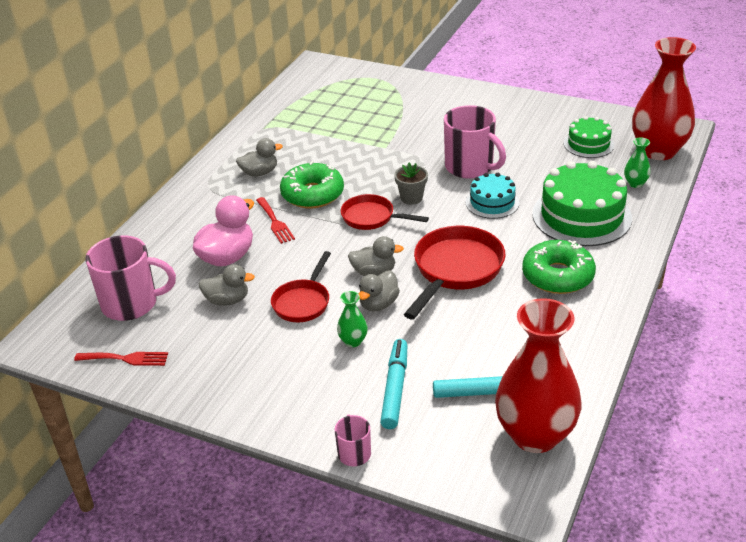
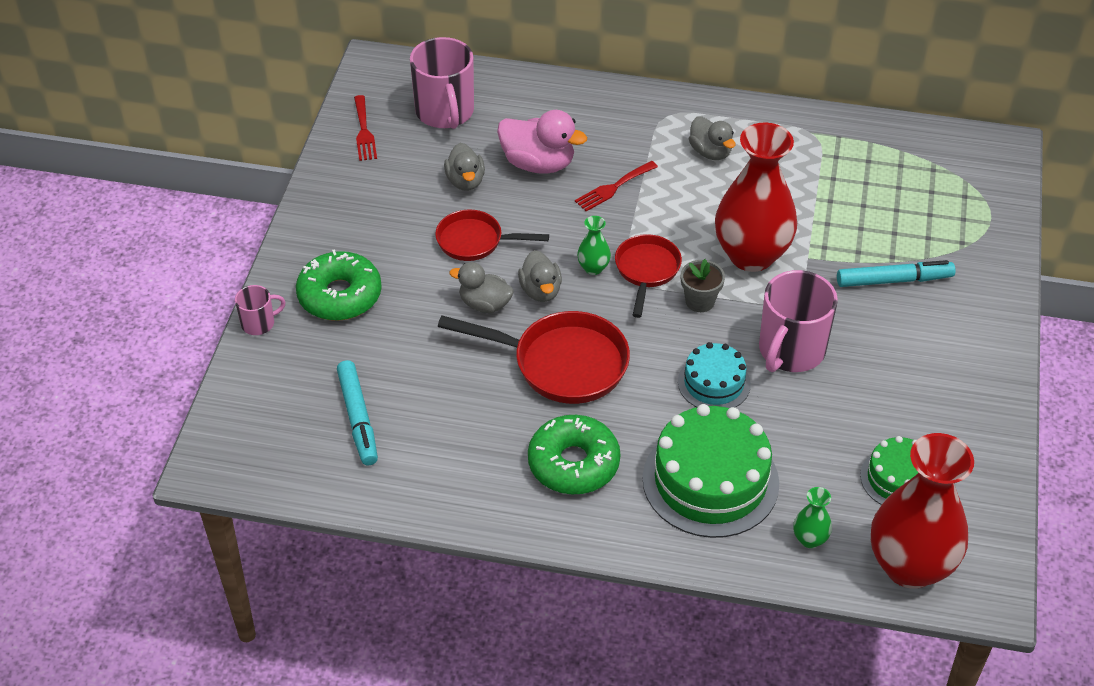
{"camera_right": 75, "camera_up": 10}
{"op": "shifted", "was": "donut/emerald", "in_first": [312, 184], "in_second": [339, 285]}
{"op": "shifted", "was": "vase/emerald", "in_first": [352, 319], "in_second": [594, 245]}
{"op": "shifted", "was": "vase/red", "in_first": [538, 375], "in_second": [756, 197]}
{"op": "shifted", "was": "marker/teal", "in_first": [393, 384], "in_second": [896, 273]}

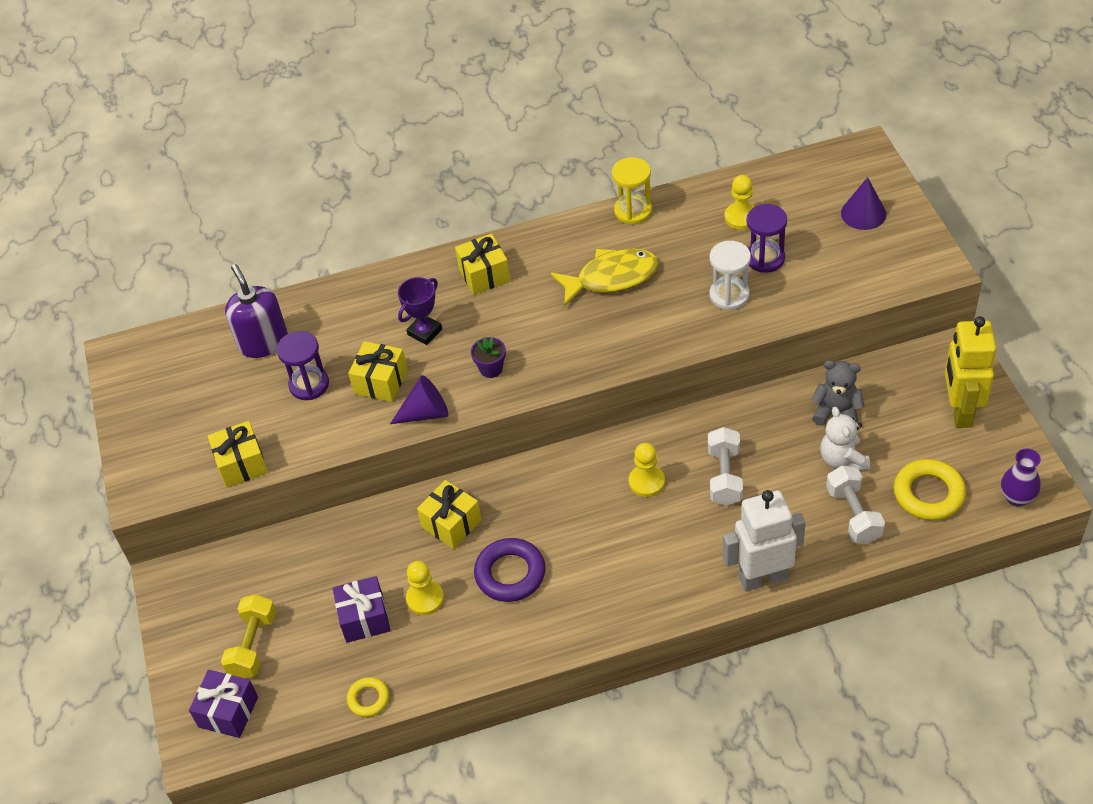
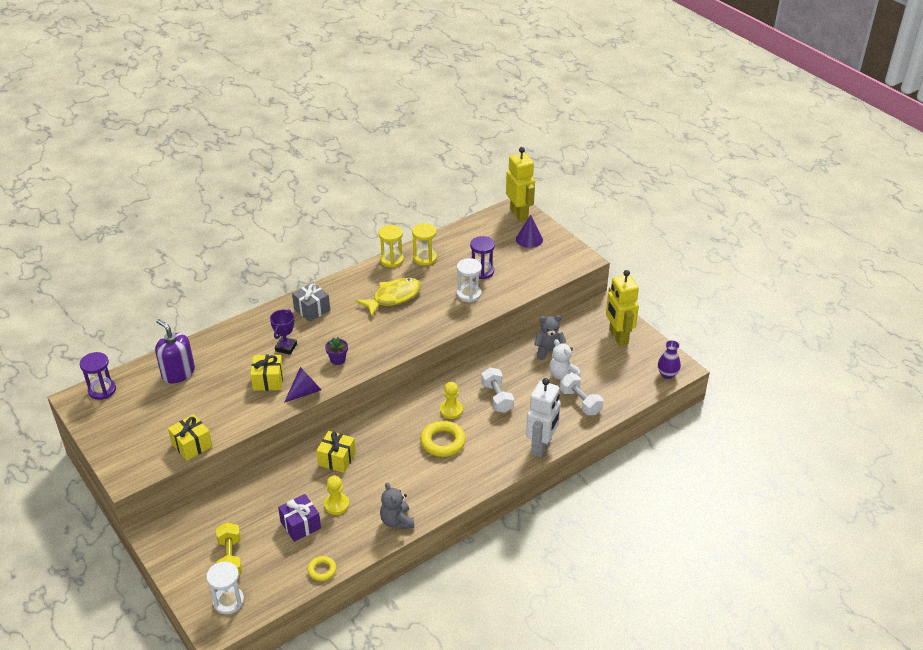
{"camera_right": -25, "camera_up": -10}
{"op": "gone", "was": "chess pawn/yellow", "in_first": [740, 202]}
{"op": "repainted", "was": "present/yellow", "now": "present/gray", "in_first": [482, 264], "in_second": [311, 302]}
{"op": "shifted", "was": "sandglass/purple", "in_first": [303, 365], "in_second": [98, 376]}
{"op": "shifted", "was": "hoop/yellow", "in_first": [930, 489], "in_second": [443, 439]}
{"op": "rotated", "was": "toy robot/snow-white", "in_first": [764, 541], "in_second": [543, 417], "clockwise": 150}
{"op": "gone", "was": "hoop/purple", "in_first": [510, 570]}
{"op": "swapped", "was": "present/purple", "now": "sandglass/snow-white", "in_first": [223, 704], "in_second": [225, 588]}
{"op": "new", "now": "toy robot/yellow", "in_second": [520, 184]}
{"op": "new", "now": "sandglass/yellow", "in_second": [424, 244]}
{"op": "new", "now": "teddy/gray", "in_second": [397, 505]}

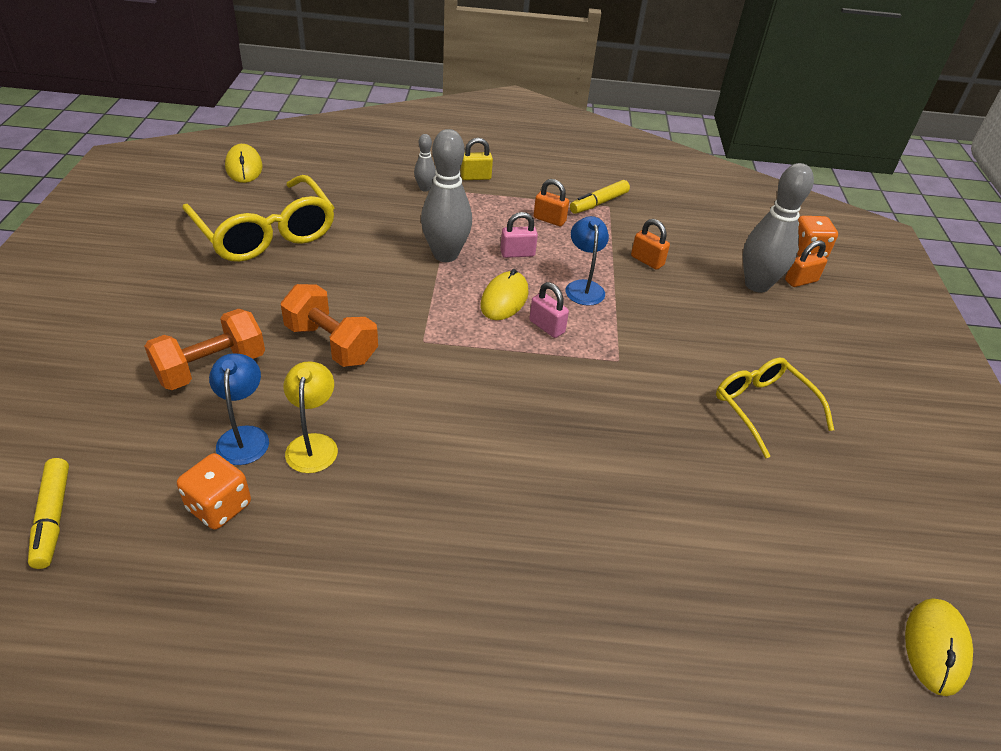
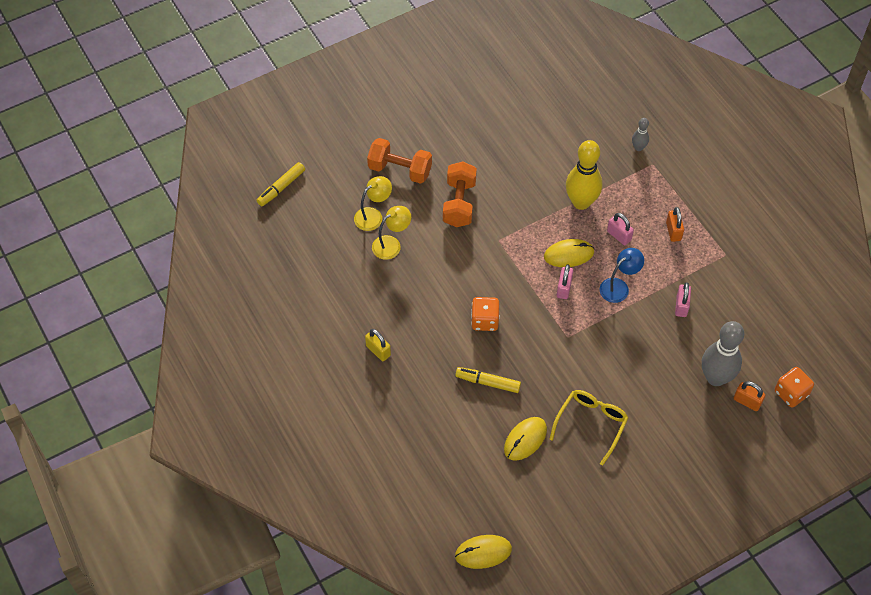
{"camera_right": 60, "camera_up": 15}
{"op": "repainted", "was": "tenpin/gray", "now": "tenpin/yellow", "in_first": [446, 195], "in_second": [584, 175]}
{"op": "shifted", "was": "small lock/yellow", "in_first": [477, 159], "in_second": [378, 345]}
{"op": "shifted", "was": "PC mouse/yellow", "in_first": [244, 163], "in_second": [525, 439]}
{"op": "gone", "was": "glasses/yellow", "in_first": [258, 218]}
{"op": "shifted", "was": "marker/yellow", "in_first": [600, 197], "in_second": [488, 380]}
{"op": "repainted", "was": "small lock/orange-coloured", "now": "small lock/pink", "in_first": [650, 244], "in_second": [683, 299]}
{"op": "repainted", "was": "reading lamp/blue", "now": "reading lamp/yellow", "in_first": [239, 409], "in_second": [373, 203]}
{"op": "shifted", "was": "dice/orange-coloured", "in_first": [214, 491], "in_second": [485, 314]}

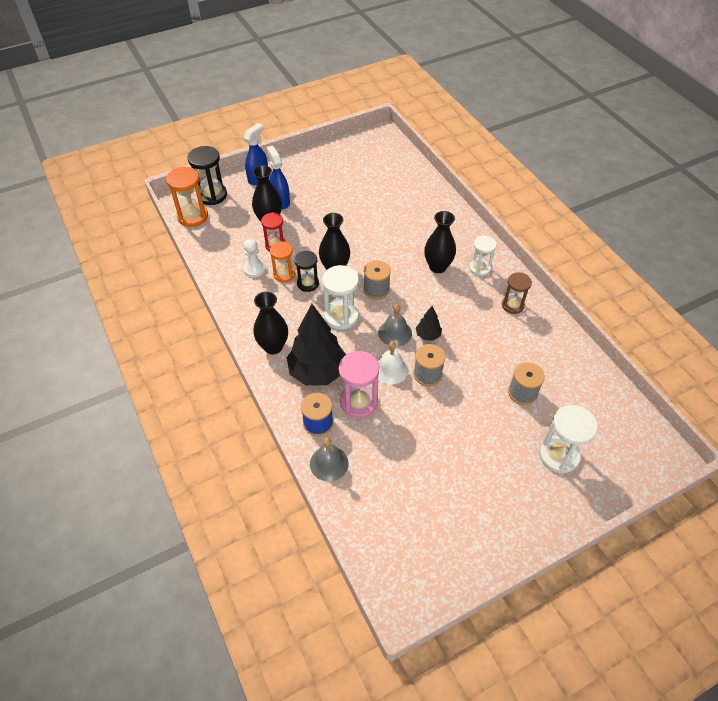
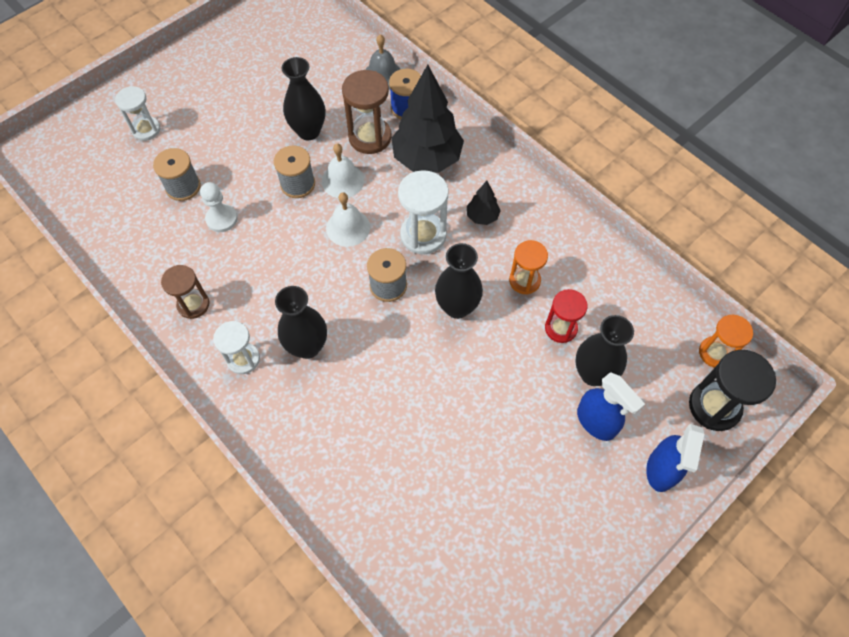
{"camera_right": 165, "camera_up": 10}
{"op": "scaled", "was": "sandglass/orange-coloured", "in_first": [187, 197], "in_second": [726, 341], "ratio": 0.66}
{"op": "shifted", "was": "chess pawn/snow-white", "in_first": [254, 258], "in_second": [219, 207]}
{"op": "gone", "was": "sandglass/jet-black", "in_first": [306, 271]}
{"op": "shifted", "was": "vase/jet-black", "in_first": [270, 323], "in_second": [304, 98]}
{"op": "repainted", "was": "school bell/gray", "now": "school bell/snow-white", "in_first": [395, 325], "in_second": [348, 220]}
{"op": "shifted", "was": "fir tree/jet-black", "in_first": [429, 323], "in_second": [484, 203]}
{"op": "repainted", "was": "sandglass/pink", "now": "sandglass/dark brown", "in_first": [359, 384], "in_second": [367, 112]}
{"op": "scaled", "was": "sandglass/snow-white", "in_first": [568, 439], "in_second": [137, 113], "ratio": 0.66}

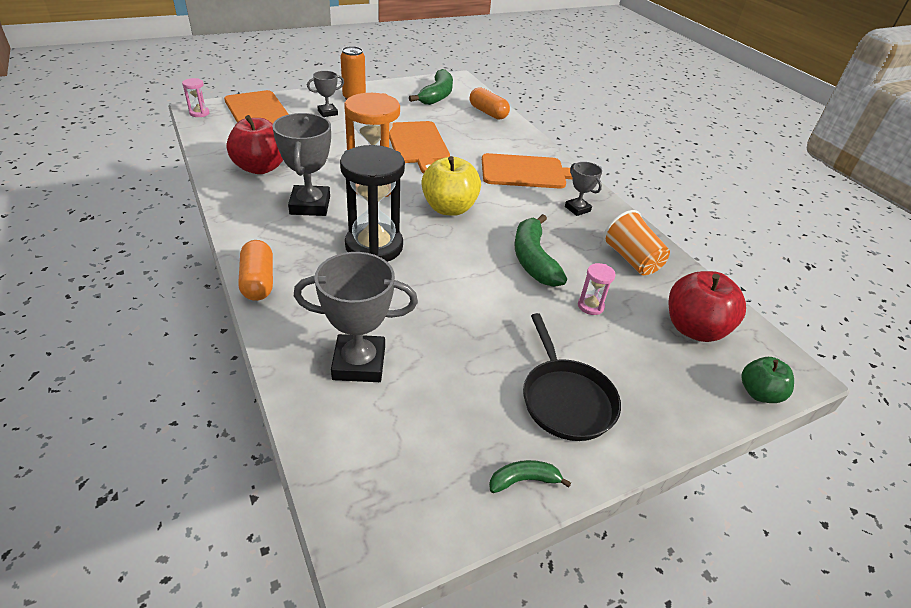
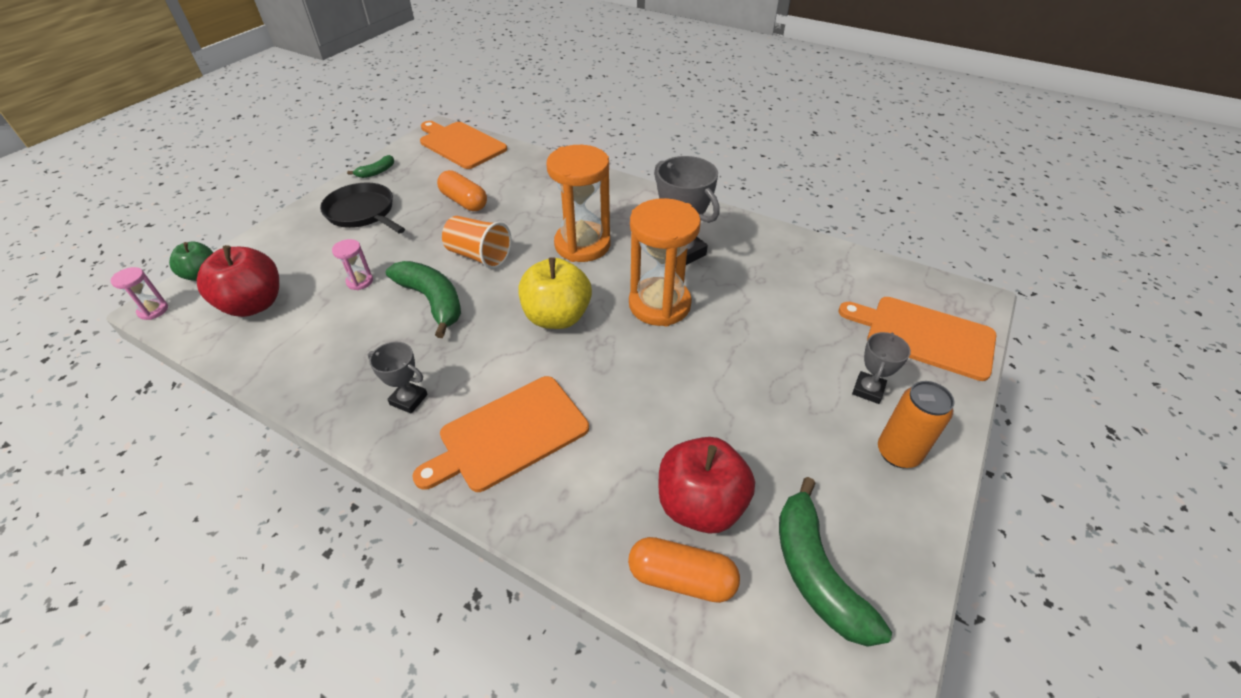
{"camera_right": 150, "camera_up": 5}
{"op": "shifted", "was": "sandglass/pink", "in_first": [196, 97], "in_second": [139, 293]}
{"op": "shifted", "was": "apple/red", "in_first": [254, 144], "in_second": [707, 485]}
{"op": "shifted", "was": "cutting board/orange-coloured", "in_first": [419, 147], "in_second": [463, 145]}
{"op": "repainted", "was": "sandglass/jet-black", "now": "sandglass/orange-coloured", "in_first": [372, 203], "in_second": [578, 203]}
{"op": "shifted", "was": "cup/orange-coloured", "in_first": [636, 242], "in_second": [477, 242]}
{"op": "shifted", "was": "pill/orange-coloured", "in_first": [255, 270], "in_second": [462, 190]}
{"op": "gone", "was": "award cup/gray", "in_first": [356, 317]}

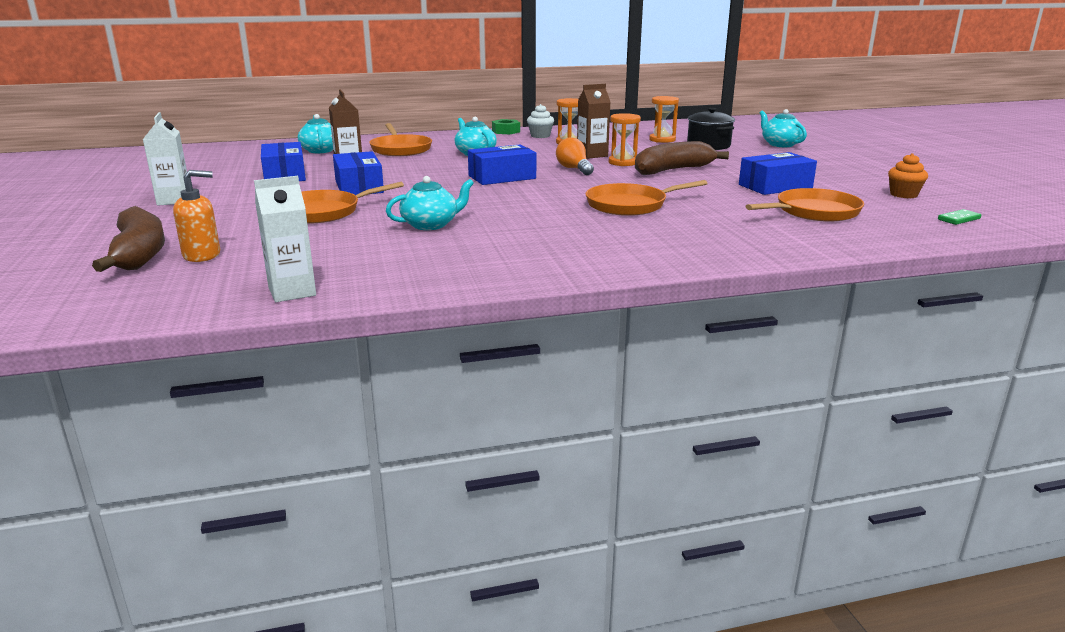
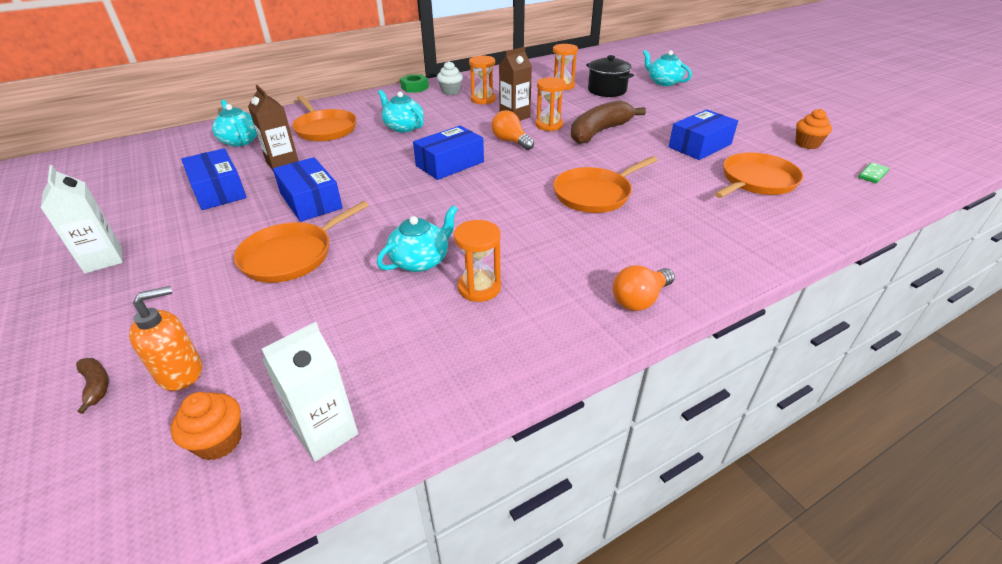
{"camera_right": -15, "camera_up": 15}
{"op": "scaled", "was": "banana fruit/dark brown", "in_first": [128, 239], "in_second": [92, 386], "ratio": 0.41}
{"op": "new", "now": "sandglass/orange-coloured", "in_second": [477, 261]}
{"op": "new", "now": "light bulb/orange-coloured", "in_second": [644, 288]}
{"op": "new", "now": "muffin/orange-coloured", "in_second": [206, 426]}

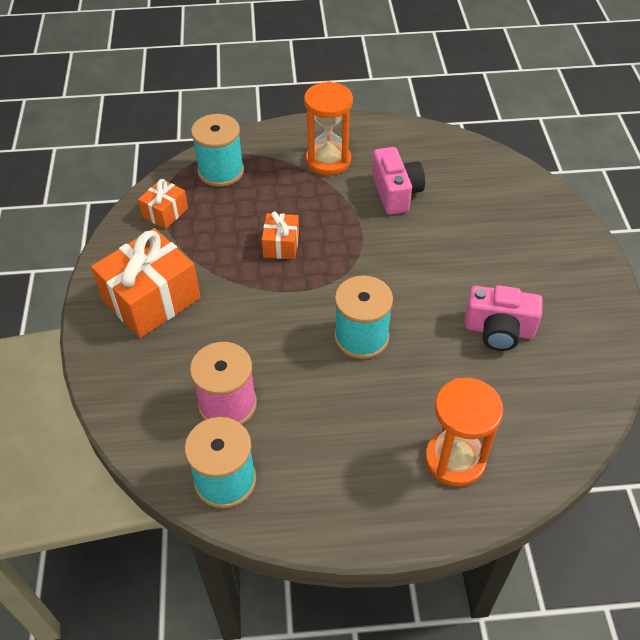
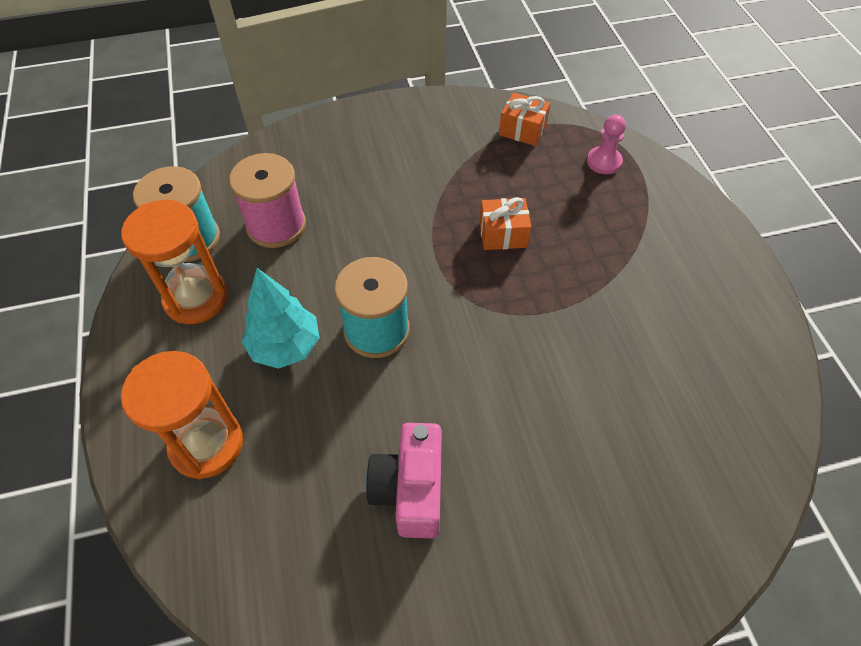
{"camera_right": 80, "camera_up": 5}
{"op": "shifted", "was": "sandglass/orange-coloured", "in_first": [328, 128], "in_second": [174, 262]}
{"op": "swapped", "was": "bobbin/teal", "now": "chess pawn/pink", "in_first": [217, 150], "in_second": [606, 144]}
{"op": "gone", "was": "camera/pink", "in_first": [398, 181]}
{"op": "gone", "was": "present/orange-coloured", "in_first": [146, 283]}
{"op": "new", "now": "fir tree/teal", "in_second": [281, 318]}

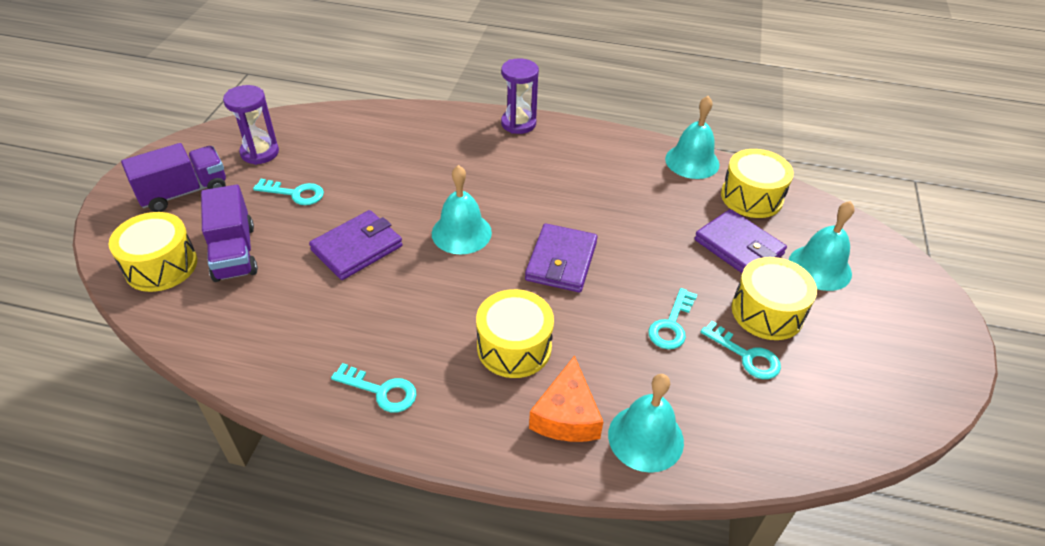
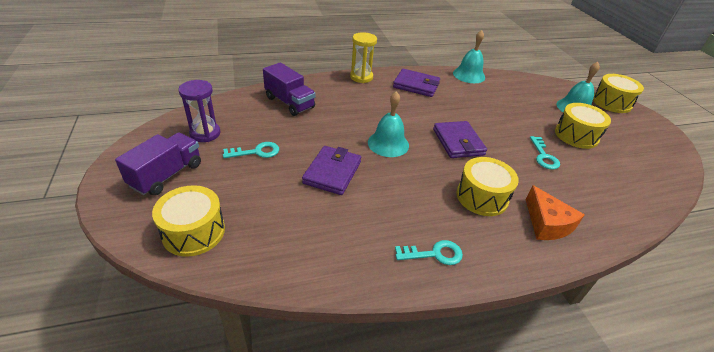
{"camera_right": -30, "camera_up": -5}
{"op": "repainted", "was": "sandglass/purple", "now": "sandglass/yellow", "in_first": [520, 96], "in_second": [363, 57]}
{"op": "shifted", "was": "drum/yellow", "in_first": [757, 183], "in_second": [618, 93]}
{"op": "shifted", "was": "lorry/purple", "in_first": [229, 233], "in_second": [289, 89]}
{"op": "shifted", "was": "wallet/purple", "in_first": [741, 241], "in_second": [416, 83]}
{"op": "gone", "was": "key/teal", "in_first": [741, 350]}
{"op": "gone", "was": "school bell/teal", "in_first": [646, 423]}

